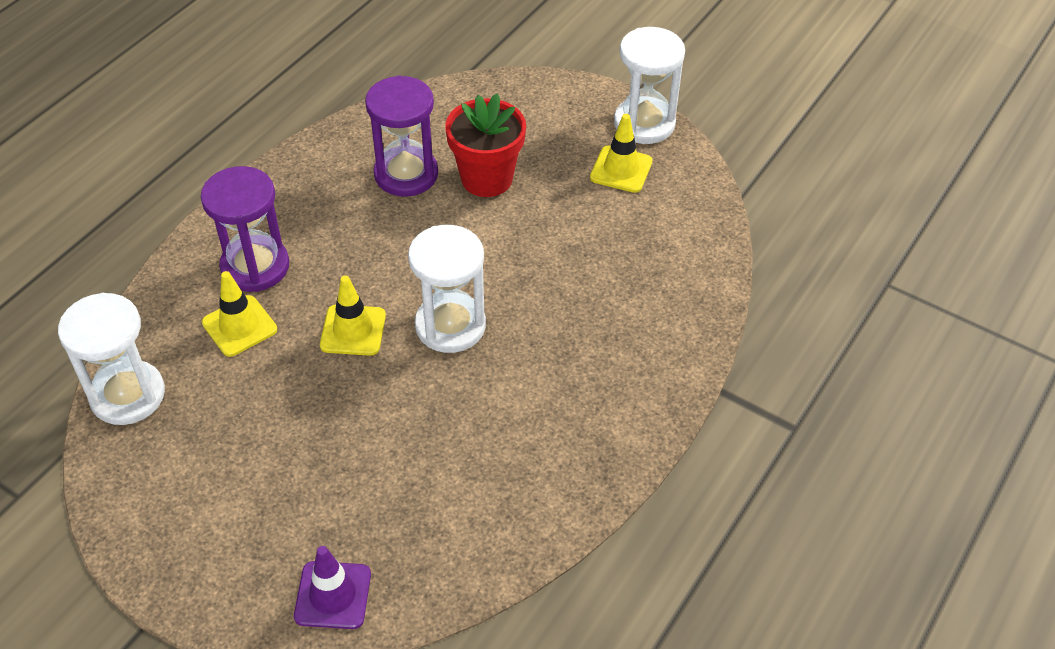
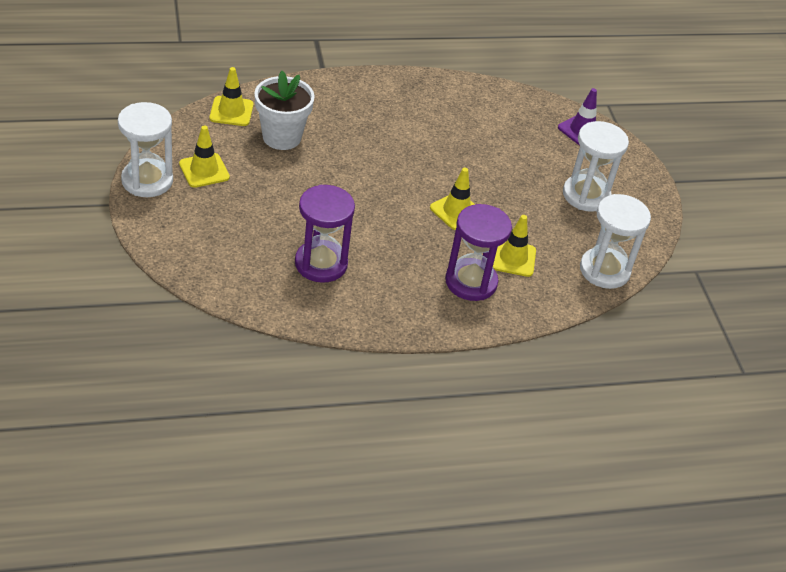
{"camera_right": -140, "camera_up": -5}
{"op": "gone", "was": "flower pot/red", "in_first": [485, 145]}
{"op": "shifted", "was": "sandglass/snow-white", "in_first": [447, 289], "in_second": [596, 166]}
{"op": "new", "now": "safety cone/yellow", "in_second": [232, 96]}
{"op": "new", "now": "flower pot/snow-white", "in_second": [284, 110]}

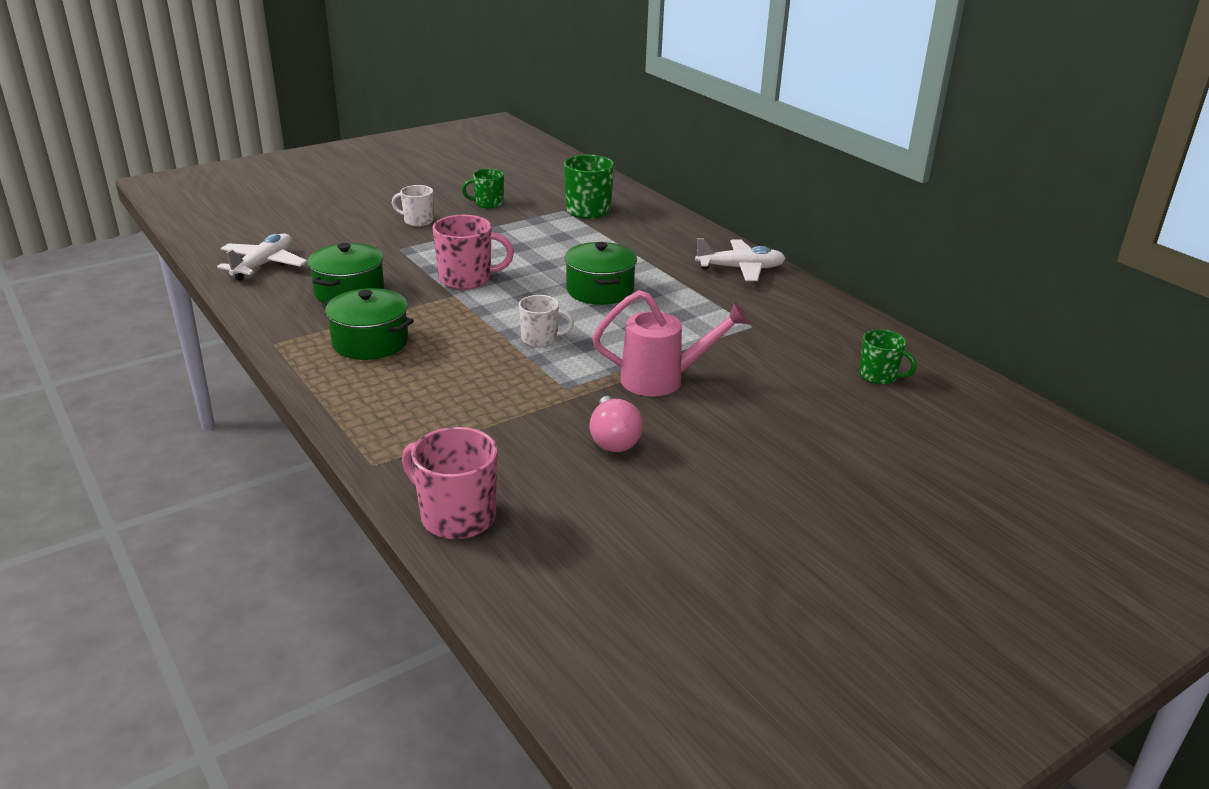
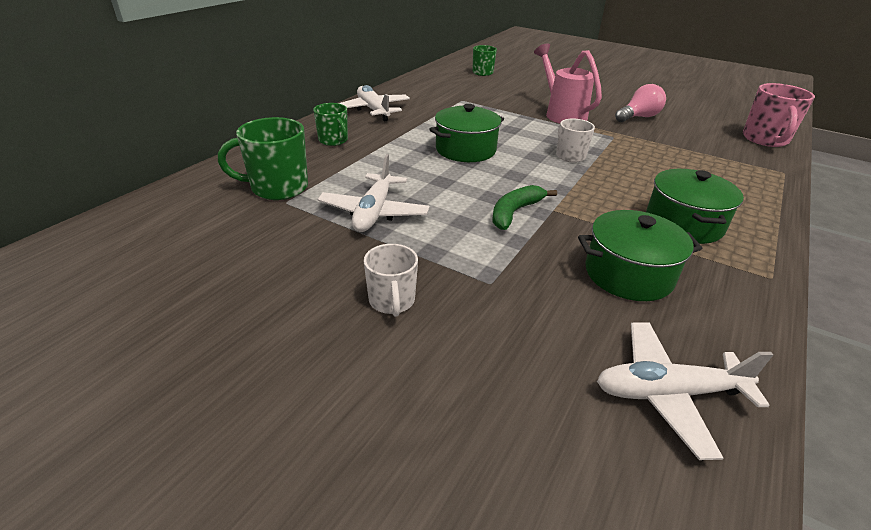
{"camera_right": -115, "camera_up": 5}
{"op": "shifted", "was": "coffee mug/emerald", "in_first": [483, 188], "in_second": [330, 124]}
{"op": "swapped", "was": "coffee mug/pink", "now": "banana fruit/emerald", "in_first": [473, 252], "in_second": [524, 207]}
{"op": "new", "now": "toy plane/snow-white", "in_second": [373, 193]}

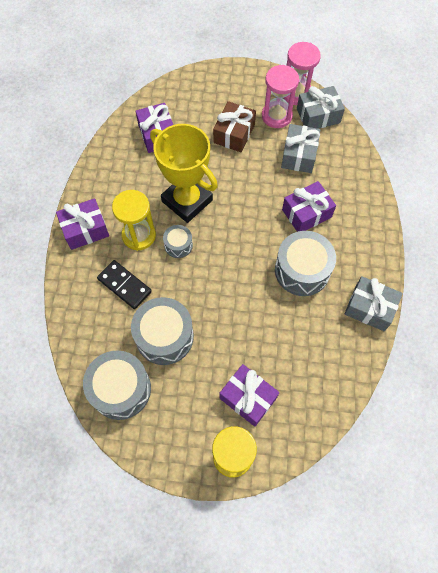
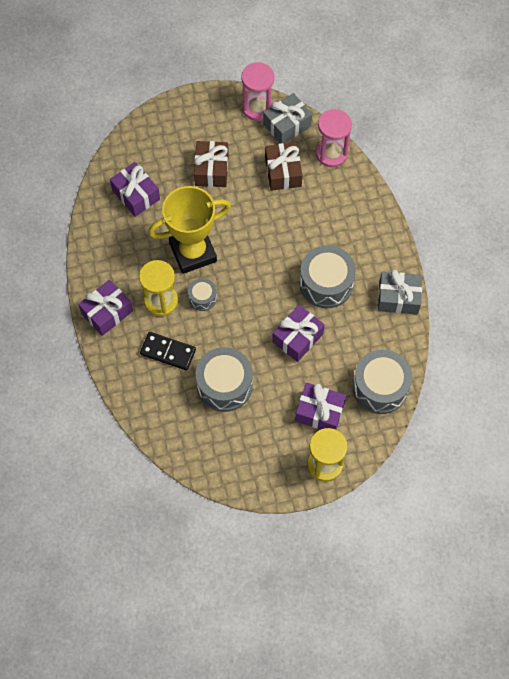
{"camera_right": -20, "camera_up": 0}
{"op": "shifted", "was": "sandglass/pink", "in_first": [280, 96], "in_second": [334, 138]}
{"op": "rotated", "was": "award cup/yellow", "in_first": [184, 173], "in_second": [189, 230], "clockwise": -45}
{"op": "repainted", "was": "present/gray", "now": "present/dark brown", "in_first": [300, 148], "in_second": [283, 166]}
{"op": "shifted", "was": "present/purple", "in_first": [309, 206], "in_second": [298, 333]}
{"op": "shifted", "was": "drum/gray", "in_first": [117, 385], "in_second": [382, 382]}

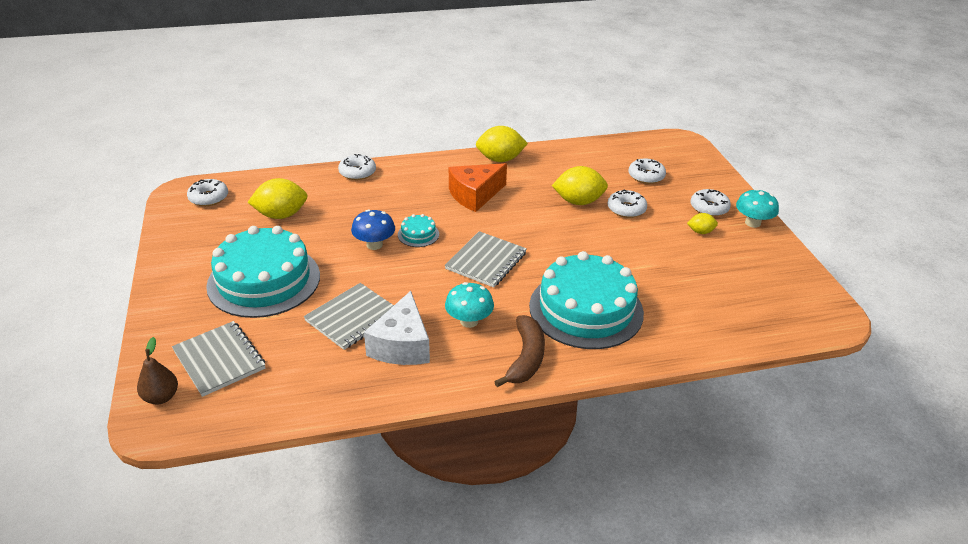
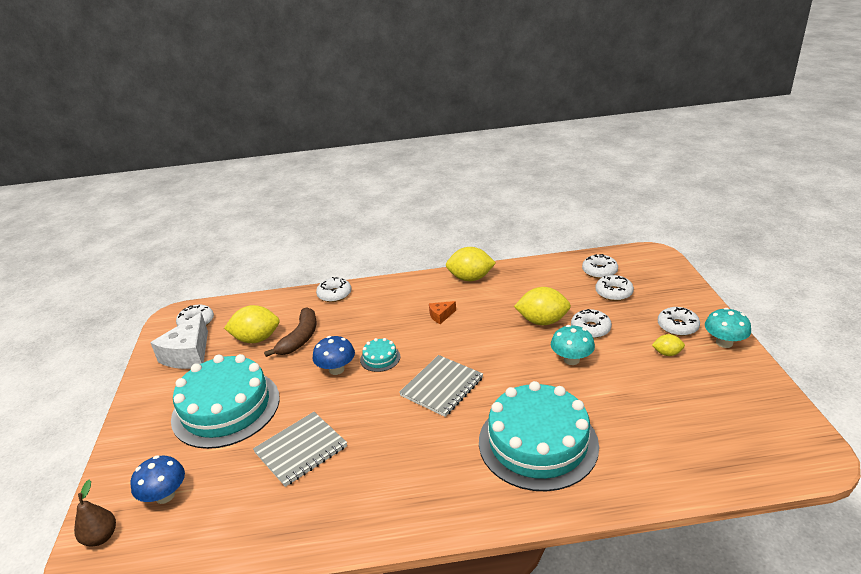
{"camera_right": 10, "camera_up": -5}
{"op": "scaled", "was": "cheese/orange-coloured", "in_first": [478, 187], "in_second": [442, 312], "ratio": 0.47}
{"op": "shifted", "was": "mushroom/teal", "in_first": [469, 305], "in_second": [573, 345]}
{"op": "shifted", "was": "cheese/snow-white", "in_first": [397, 328], "in_second": [179, 340]}
{"op": "shifted", "was": "banana fruit/dark brown", "in_first": [519, 351], "in_second": [290, 332]}
{"op": "swapped", "was": "exercise book/gray", "now": "mushroom/blue", "in_first": [219, 359], "in_second": [158, 479]}
{"op": "new", "now": "donut/snow-white", "in_second": [600, 266]}

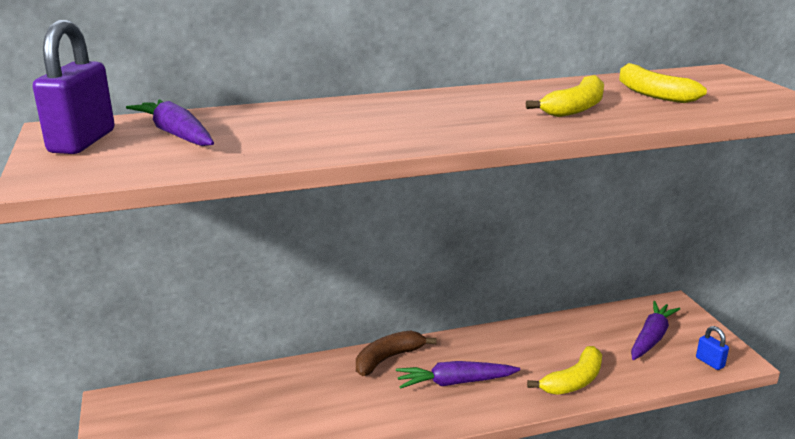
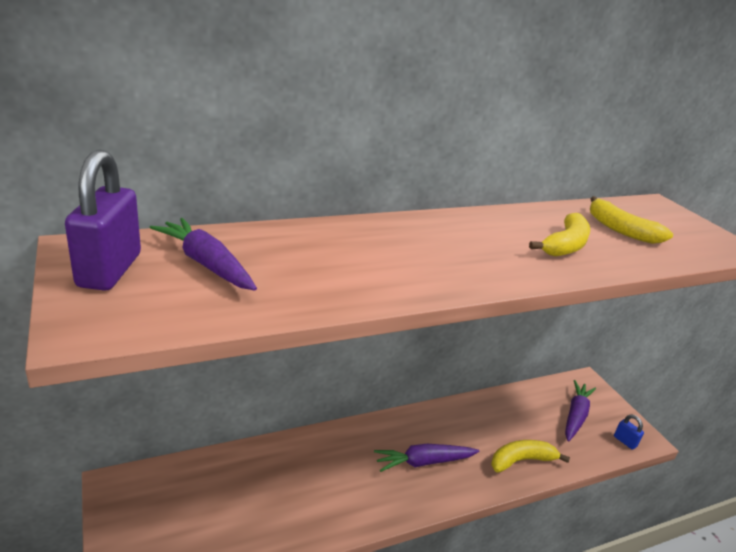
{"camera_right": -10, "camera_up": 5}
{"op": "gone", "was": "banana fruit/dark brown", "in_first": [396, 353]}
{"op": "rotated", "was": "banana fruit/yellow", "in_first": [564, 370], "in_second": [530, 456], "clockwise": -150}

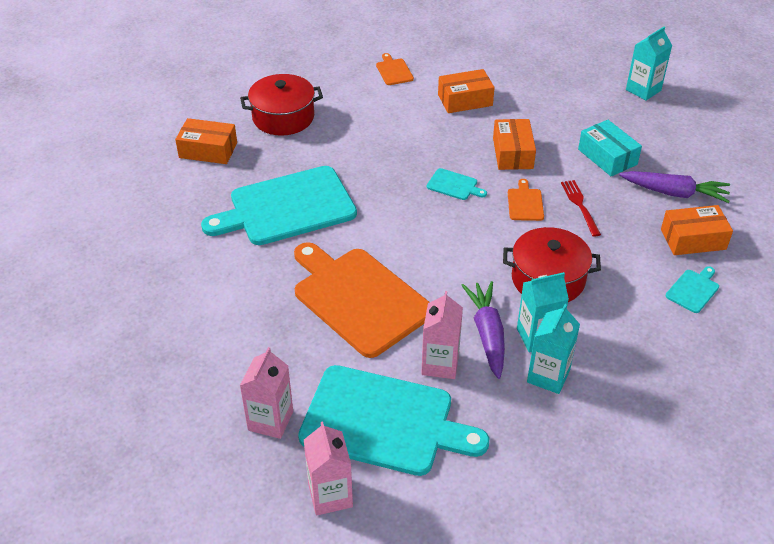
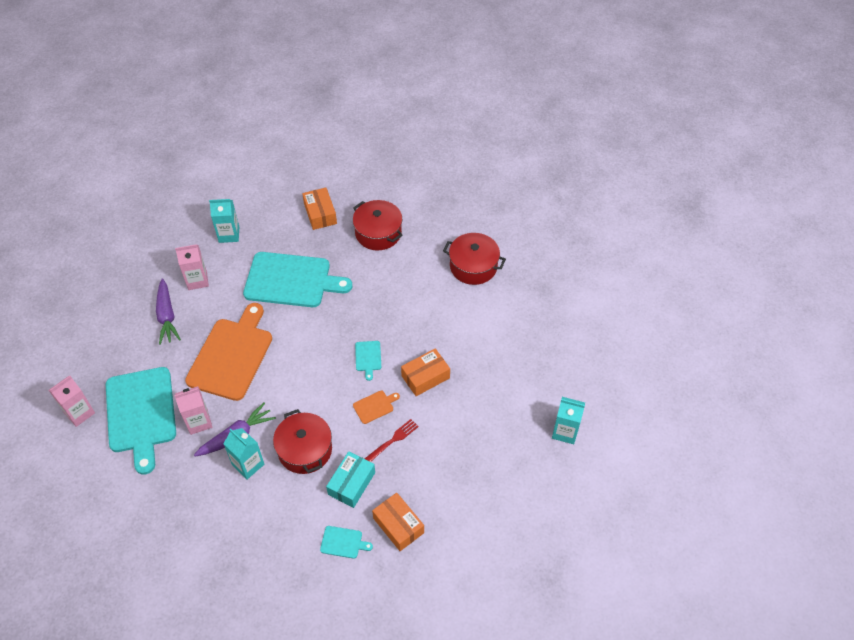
{"camera_right": 60, "camera_up": 10}
{"op": "swapped", "was": "cutting board/orange-coloured", "now": "stockpot/red", "in_first": [395, 69], "in_second": [474, 259]}
{"op": "gone", "was": "package/orange-coloured", "in_first": [466, 91]}
{"op": "shifted", "was": "package/teal", "in_first": [610, 148], "in_second": [350, 479]}
{"op": "rotated", "was": "cutting board/teal", "in_first": [279, 205], "in_second": [297, 279], "clockwise": 150}
{"op": "shifted", "was": "toy carrot/purple", "in_first": [674, 187], "in_second": [168, 312]}
{"op": "shifted", "was": "carton/teal", "in_first": [553, 349], "in_second": [224, 221]}
{"op": "shifted", "was": "carton/pink", "in_first": [266, 393], "in_second": [192, 267]}

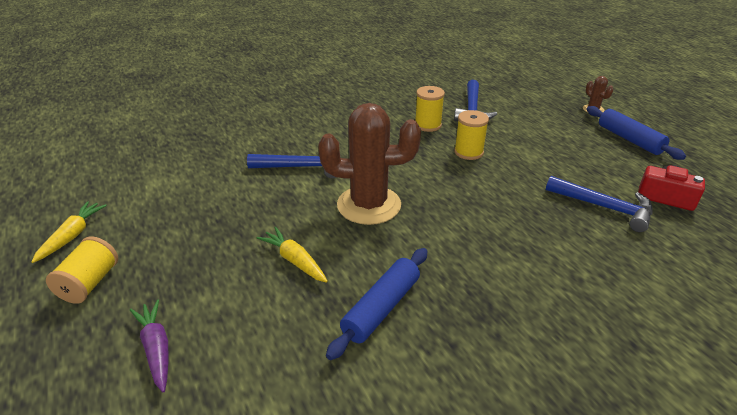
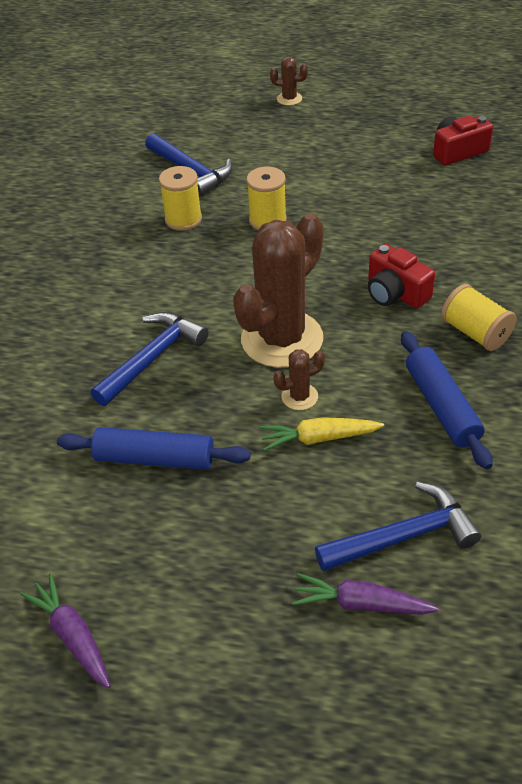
{"camera_right": -50, "camera_up": 10}
{"op": "shifted", "was": "rolling pin/blue", "in_first": [636, 133], "in_second": [154, 448]}
{"op": "shifted", "was": "hammer/blue", "in_first": [599, 204], "in_second": [398, 527]}
{"op": "repainted", "was": "toy carrot/yellow", "now": "toy carrot/purple", "in_first": [69, 232], "in_second": [65, 630]}
{"op": "shifted", "was": "bobbin/yellow", "in_first": [82, 270], "in_second": [478, 317]}
{"op": "new", "now": "camera/red", "in_second": [401, 276]}
{"op": "new", "now": "saguaro cactus/dark brown", "in_second": [299, 379]}

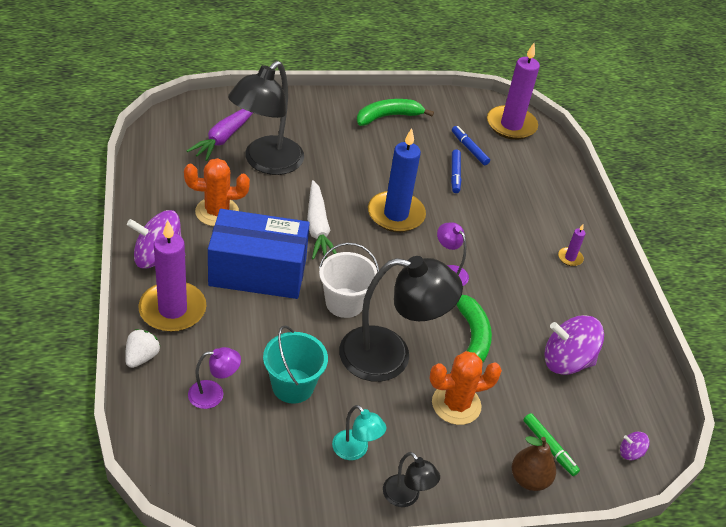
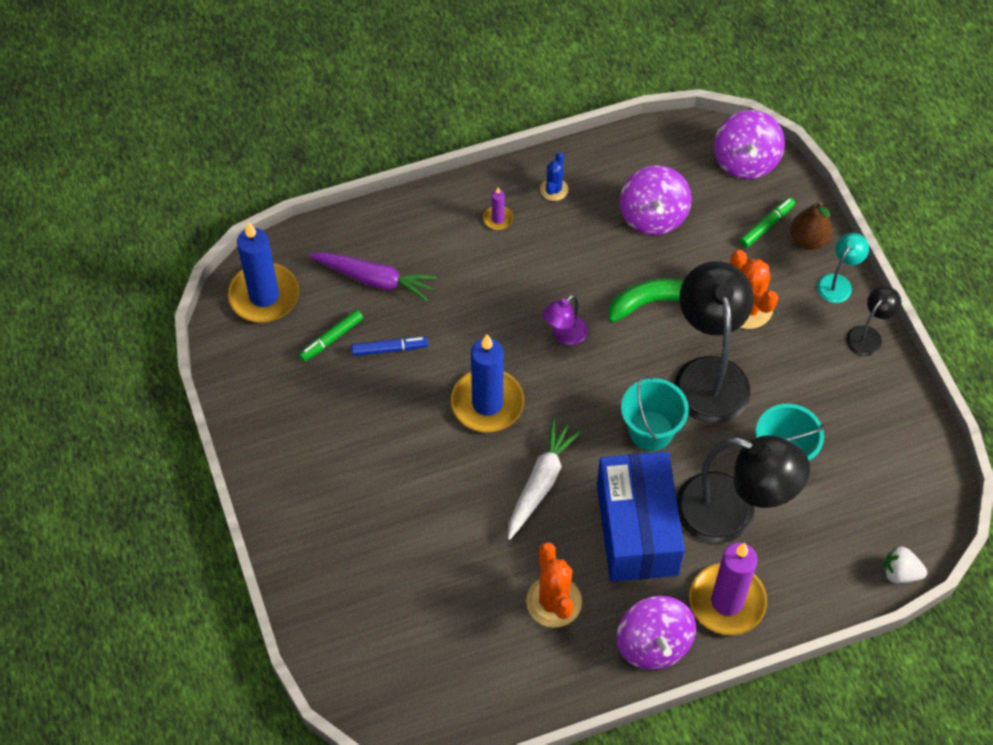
{"camera_right": -95, "camera_up": 15}
{"op": "repainted", "was": "candle/purple", "now": "candle/blue", "in_first": [513, 91], "in_second": [263, 272]}
{"op": "shifted", "was": "reading lamp/jet-black", "in_first": [266, 118], "in_second": [743, 489]}
{"op": "gone", "was": "banana fruit/emerald", "in_first": [395, 112]}
{"op": "shifted", "was": "toy carrot/purple", "in_first": [220, 135], "in_second": [373, 276]}
{"op": "repainted", "was": "marker/blue", "now": "marker/emerald", "in_first": [471, 145], "in_second": [331, 336]}
{"op": "rotated", "was": "toy carrot/snow-white", "in_first": [322, 220], "in_second": [545, 479], "clockwise": -45}
{"op": "repainted", "was": "sand bucket/snow-white", "now": "sand bucket/teal", "in_first": [349, 280], "in_second": [655, 412]}
{"op": "shifted", "was": "strawberry/snow-white", "in_first": [143, 348], "in_second": [905, 565]}
{"op": "gone", "was": "reading lamp/purple", "in_first": [214, 378]}
{"op": "shifted", "was": "reading lamp/teal", "in_first": [359, 432], "in_second": [843, 268]}
{"op": "scaled", "was": "spinning top/purple", "in_first": [635, 446], "in_second": [749, 144], "ratio": 2.23}
{"op": "new", "now": "saguaro cactus/blue", "in_second": [554, 176]}

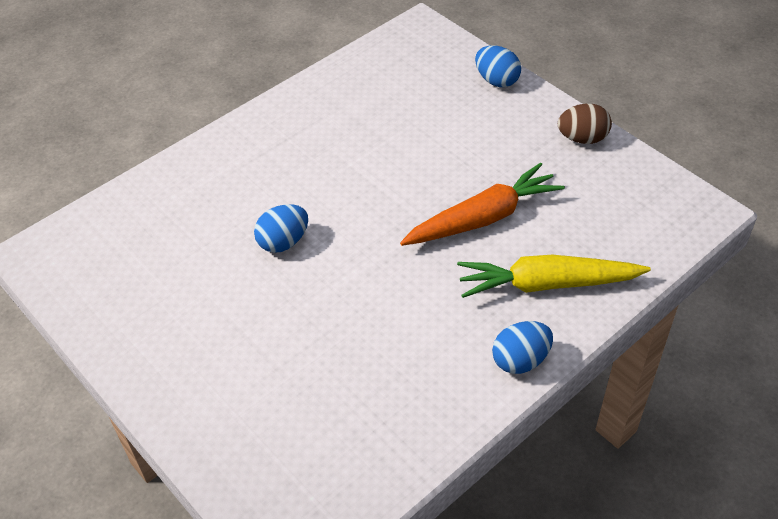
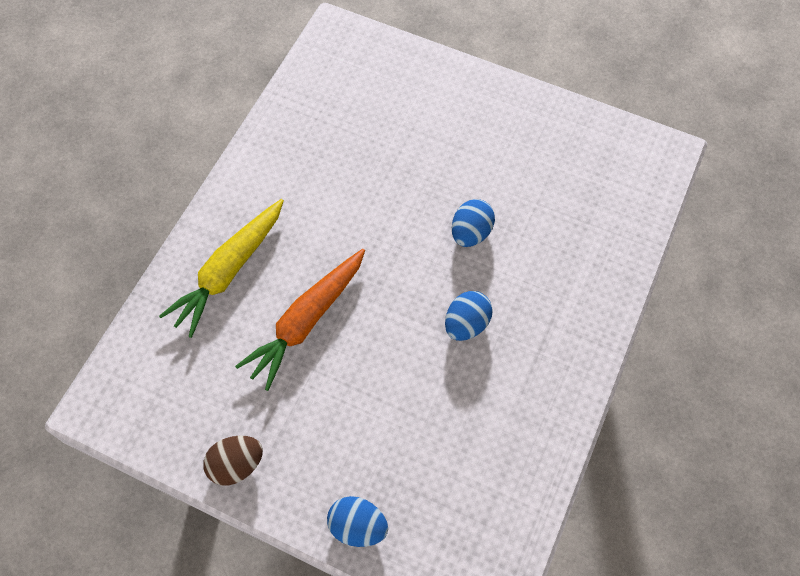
{"camera_right": 155, "camera_up": 15}
{"op": "rotated", "was": "toy carrot/yellow", "in_first": [554, 276], "in_second": [221, 268], "clockwise": 150}
{"op": "shifted", "was": "egg/blue", "in_first": [522, 347], "in_second": [469, 316]}

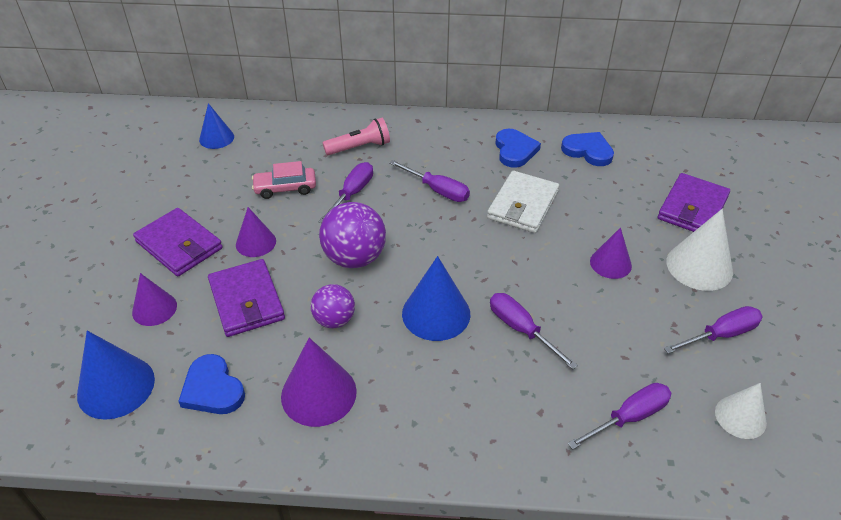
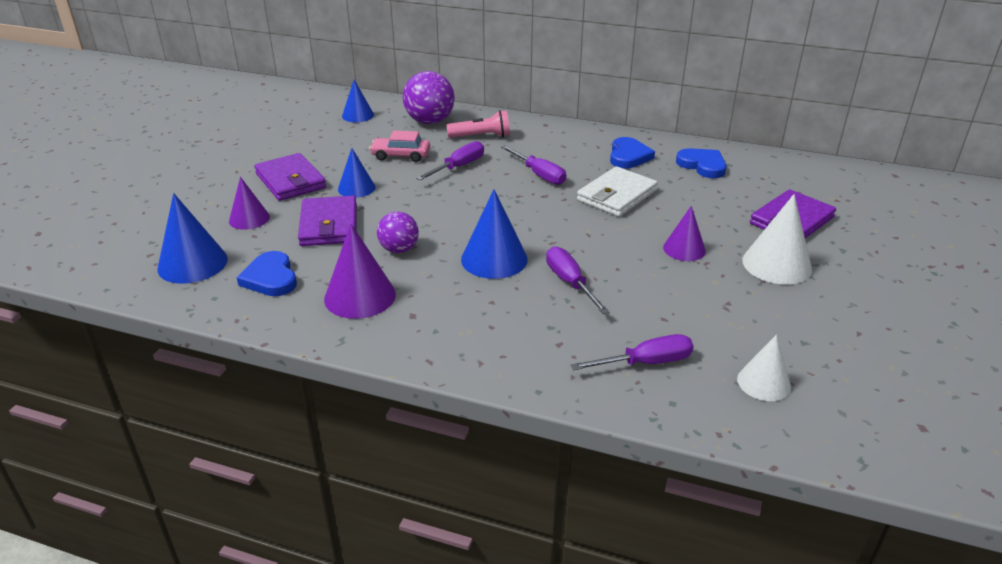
{"camera_right": 15, "camera_up": -10}
{"op": "shifted", "was": "play ball/purple", "in_first": [352, 235], "in_second": [429, 97]}
{"op": "repainted", "was": "solid cone/purple", "now": "solid cone/blue", "in_first": [256, 232], "in_second": [356, 173]}
{"op": "gone", "was": "hand screwdriver/purple", "in_first": [713, 330]}

